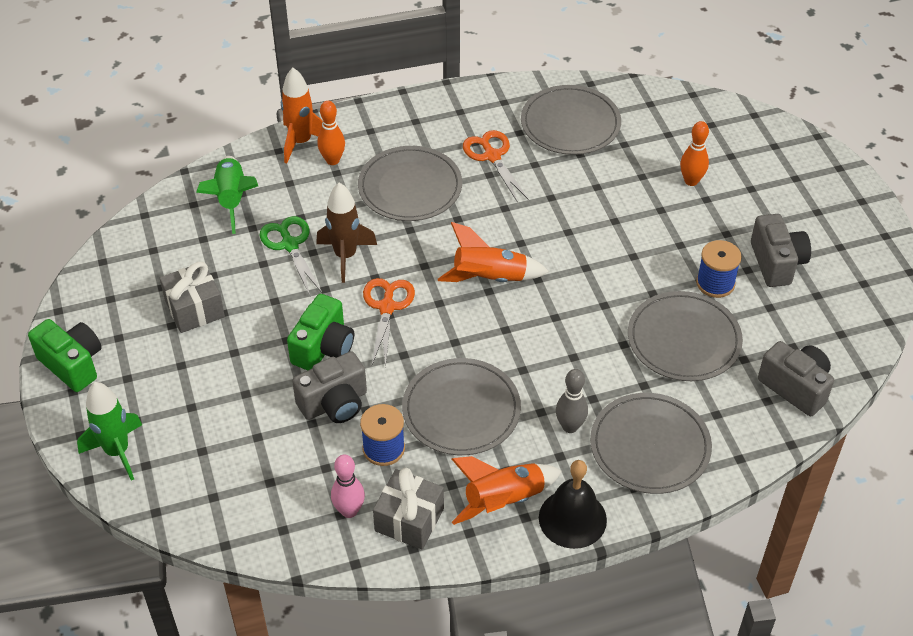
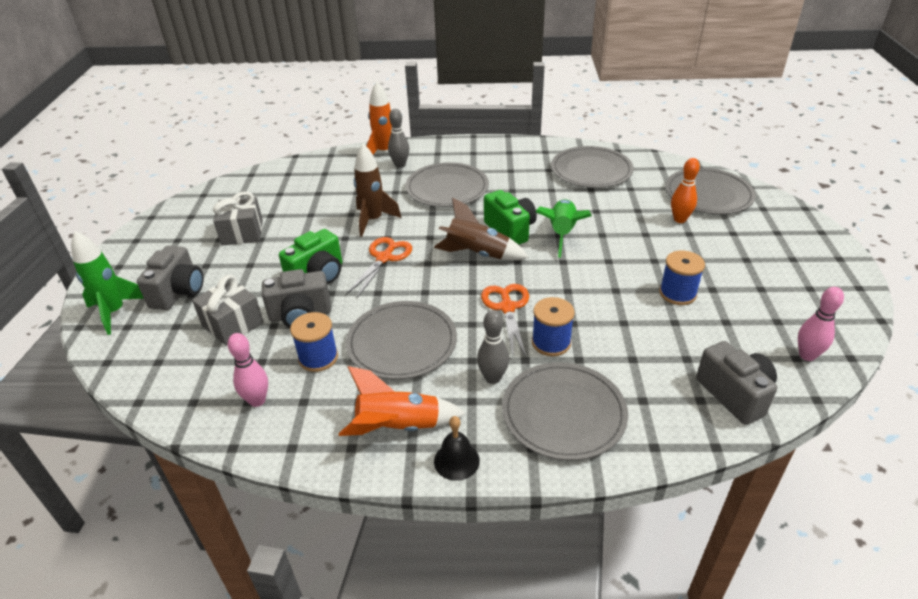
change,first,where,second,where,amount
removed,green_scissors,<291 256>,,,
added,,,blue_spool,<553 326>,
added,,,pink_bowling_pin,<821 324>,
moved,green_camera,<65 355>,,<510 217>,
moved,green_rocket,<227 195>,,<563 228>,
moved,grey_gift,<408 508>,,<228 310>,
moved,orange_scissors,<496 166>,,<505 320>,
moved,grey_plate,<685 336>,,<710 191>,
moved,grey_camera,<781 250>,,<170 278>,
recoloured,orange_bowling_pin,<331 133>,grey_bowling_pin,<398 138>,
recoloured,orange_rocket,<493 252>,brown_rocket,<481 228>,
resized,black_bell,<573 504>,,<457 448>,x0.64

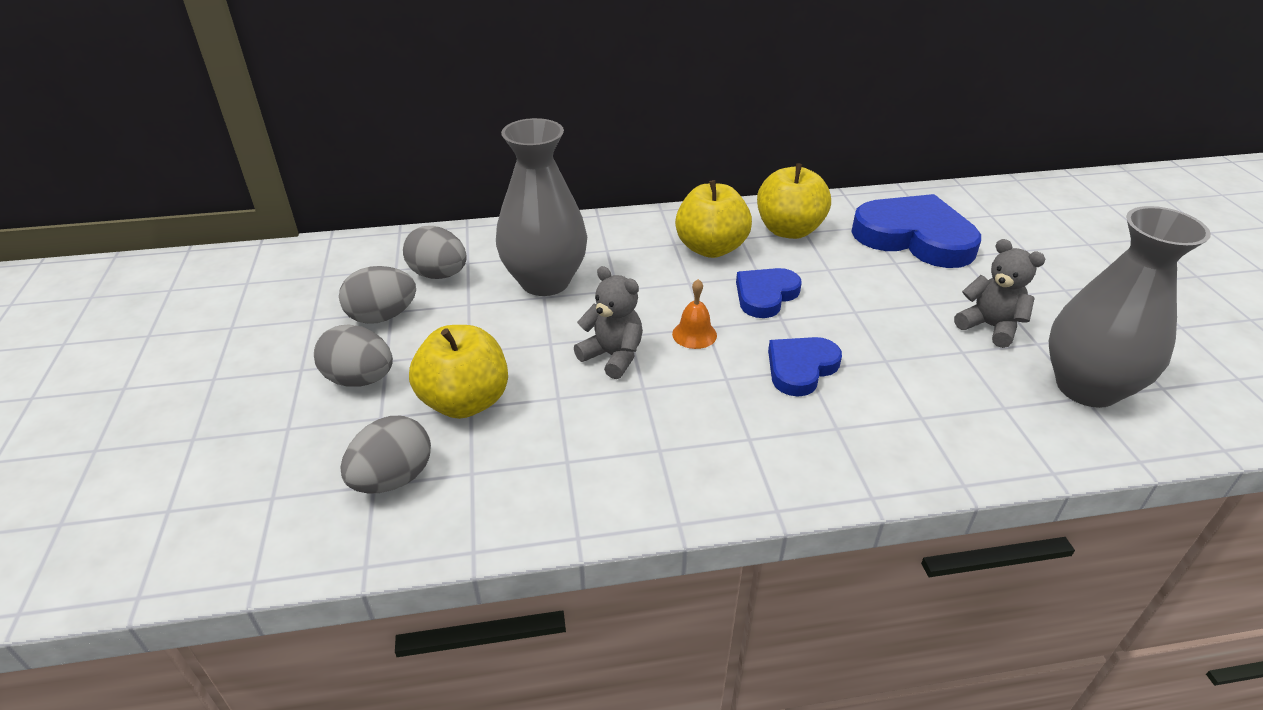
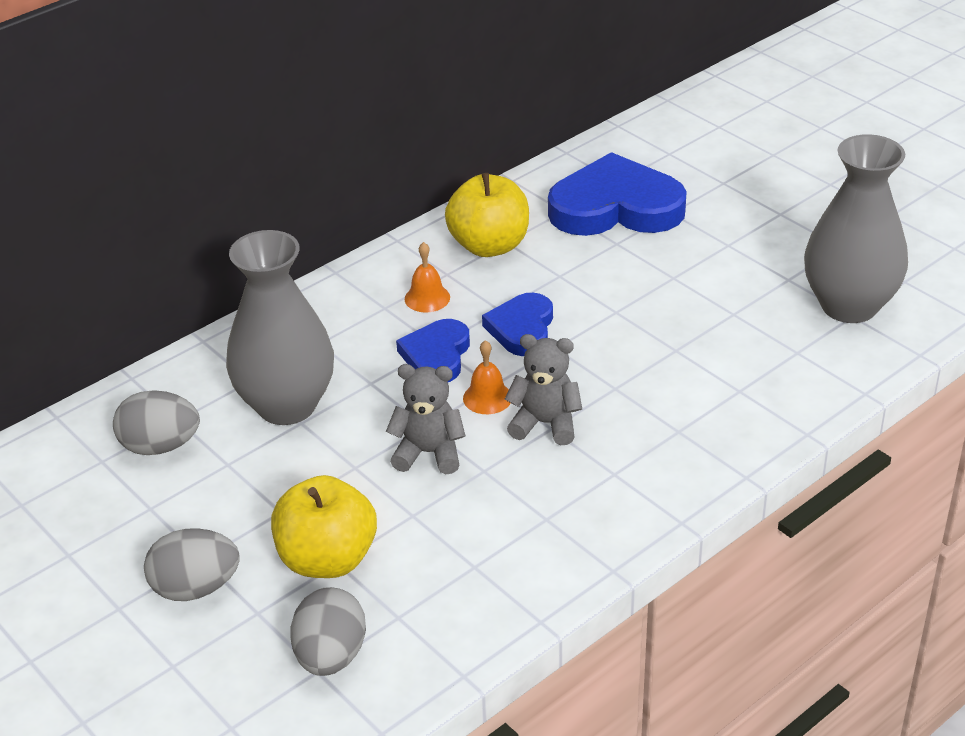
change,first,where,second,where,amount
removed,grey_egg,<377 295>,,,
moved,blue_heart,<805 367>,,<433 350>,
moved,grey_teddy_bear,<1000 293>,,<543 389>,
replaced,yellow_apple,<713 219>,orange_bell,<427 277>,

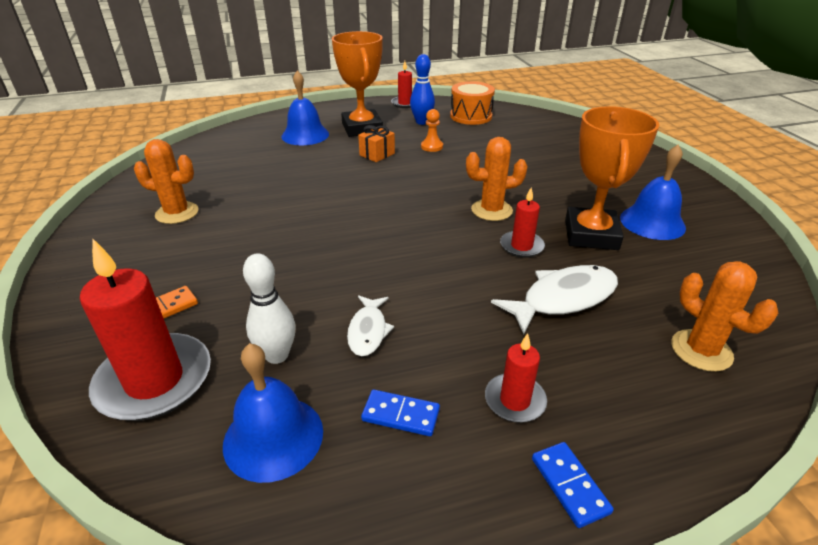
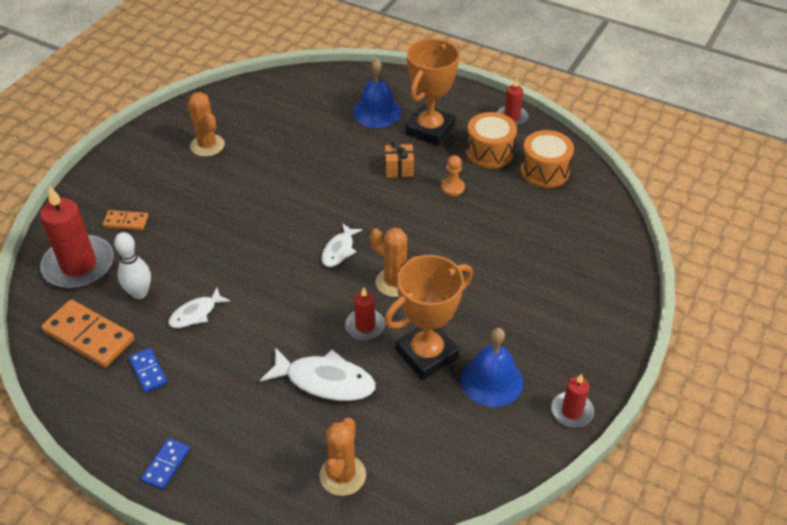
change,first,where,second,where,amount
added,,,white_fish,<341 245>,
moved,red_candle,<516 378>,,<572 400>,
replaced,blue_bell,<273 413>,orange_domino,<87 333>,
replaced,blue_bowling_pin,<422 89>,orange_drum,<491 140>,

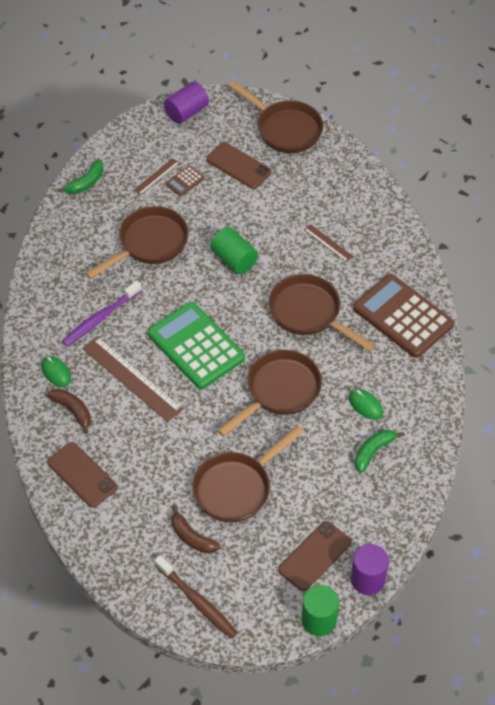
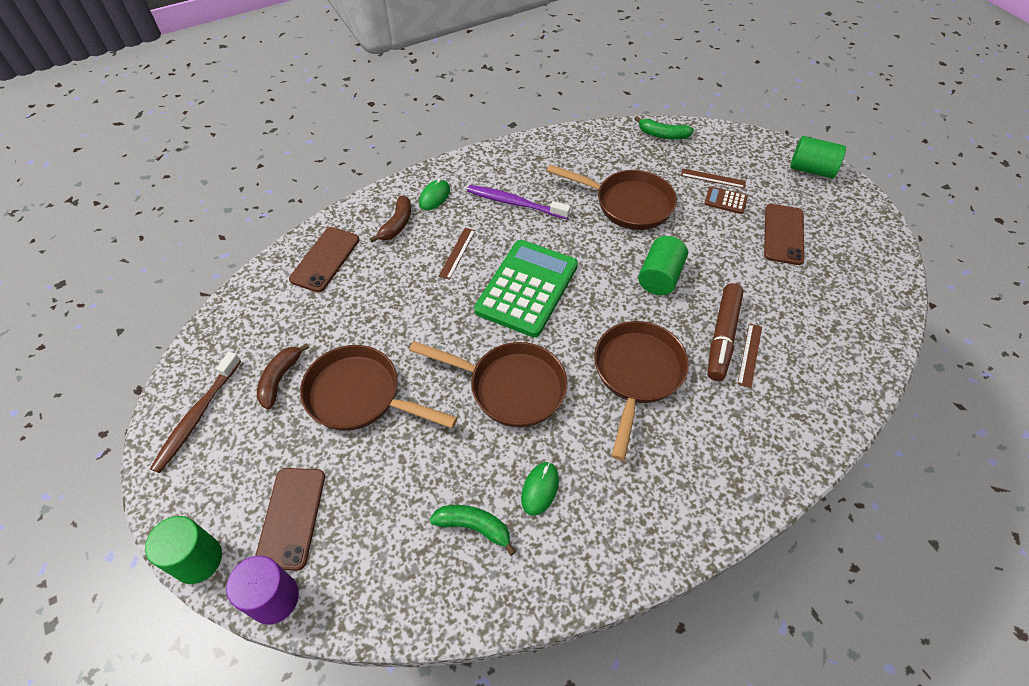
change,first,where,second,where,amount
removed,brown_pan,<275 117>,,,
removed,brown_calculator,<403 316>,,,
added,,,brown_marker,<725 332>,
recoloured,purple_cylinder,<186 102>,green_cylinder,<818 157>,
turned,brown_phone,<314 556>,,<290 519>,75 degrees clockwise
resized,brown_ruler,<132 379>,,<457 254>,x0.50

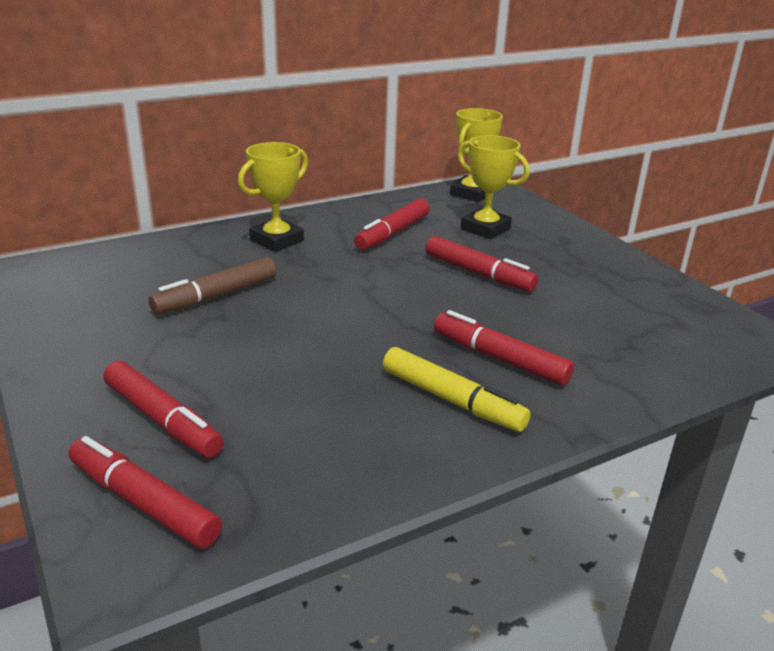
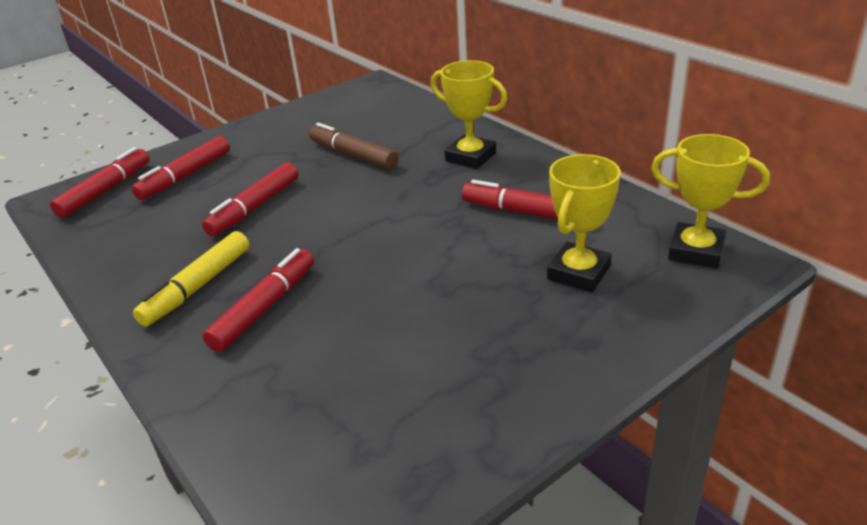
change,first,where,second,where,amount
moved,red_marker,<481 264>,,<250 199>,

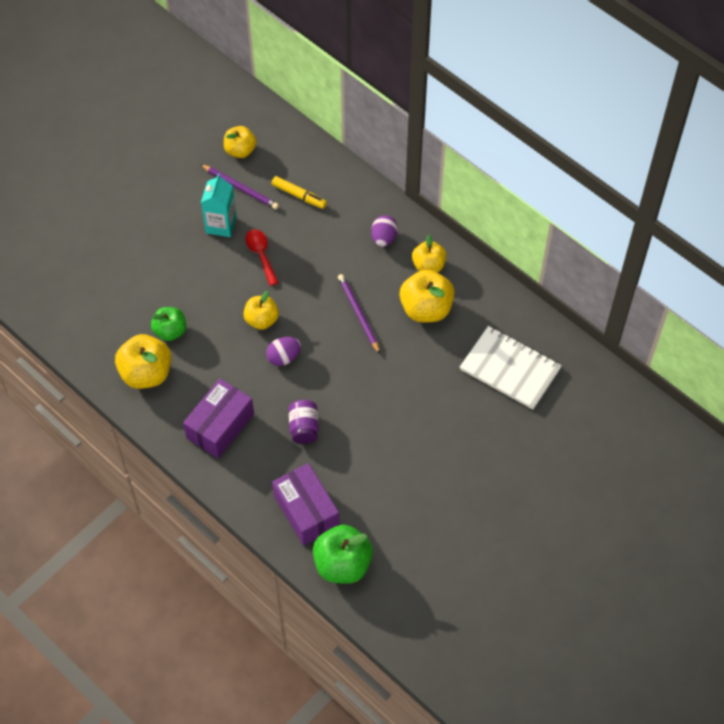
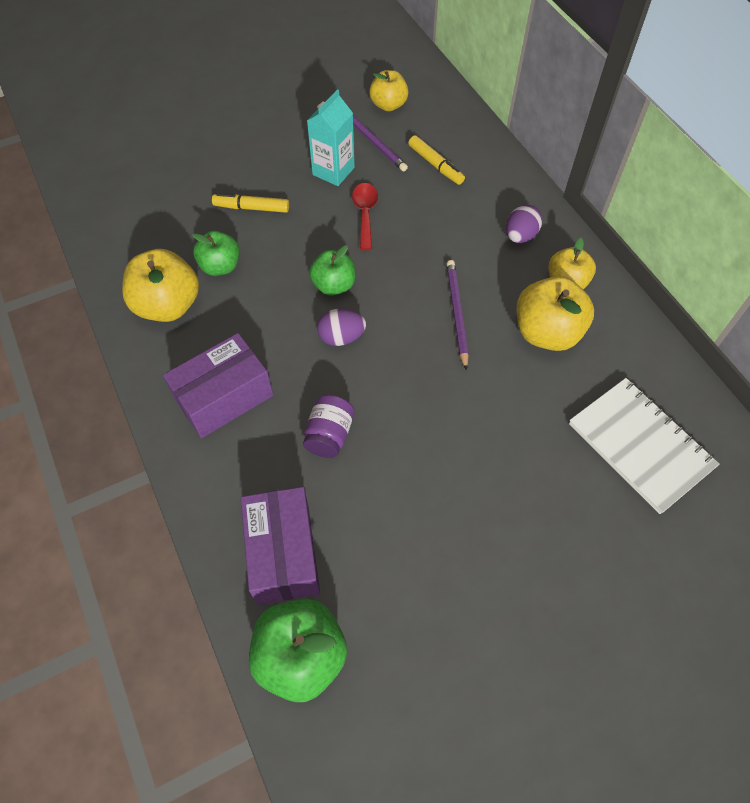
change,first,where,second,where,amount
added,,,yellow_marker,<250 203>,
recoloured,yellow_apple,<261 310>,green_apple,<332 270>,

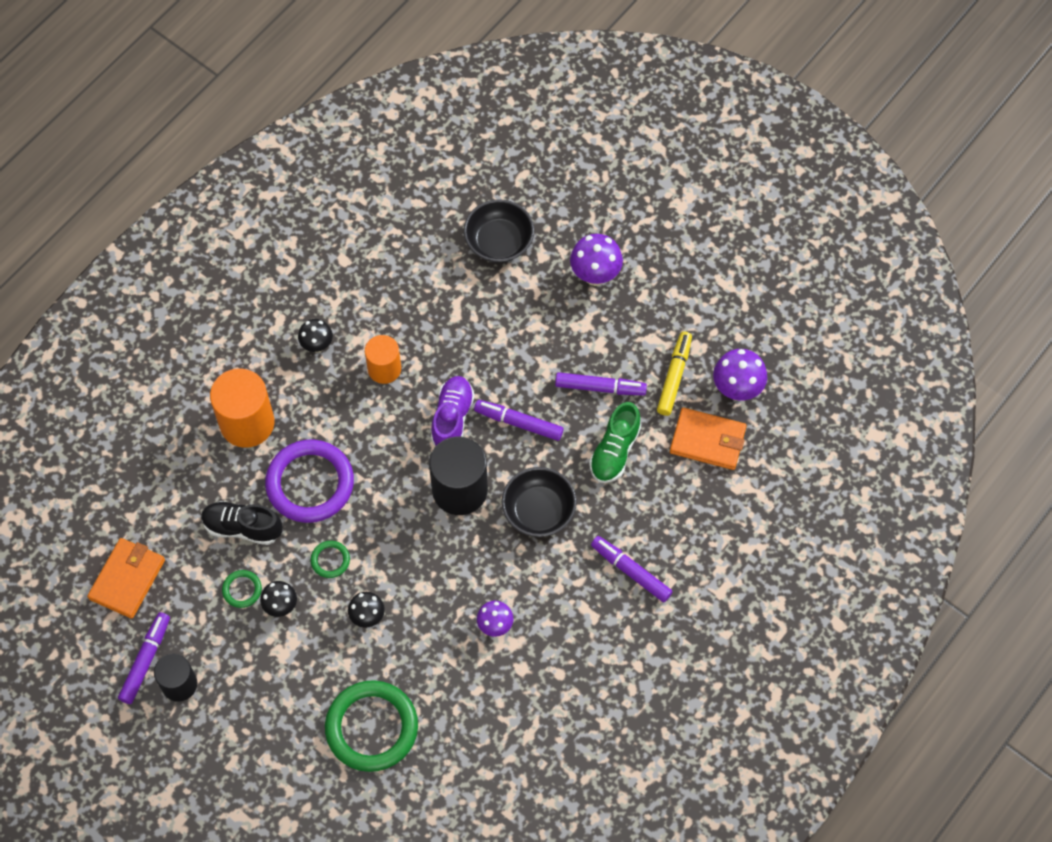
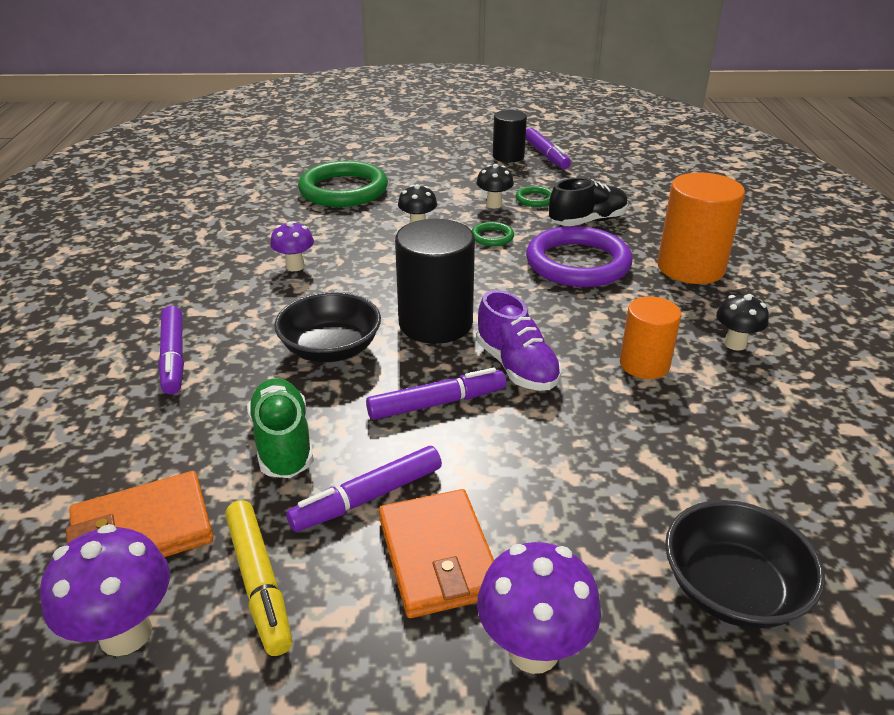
change,first,where,second,where,amount
moved,orange_wallet,<126 578>,,<436 553>,
turned,purple_marker,<632 569>,,<171 350>,75 degrees clockwise

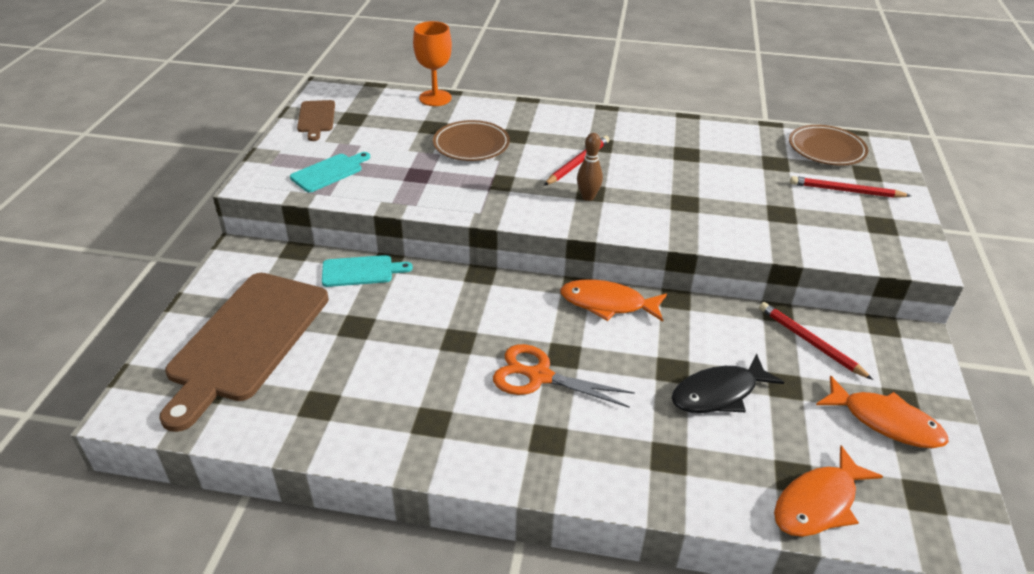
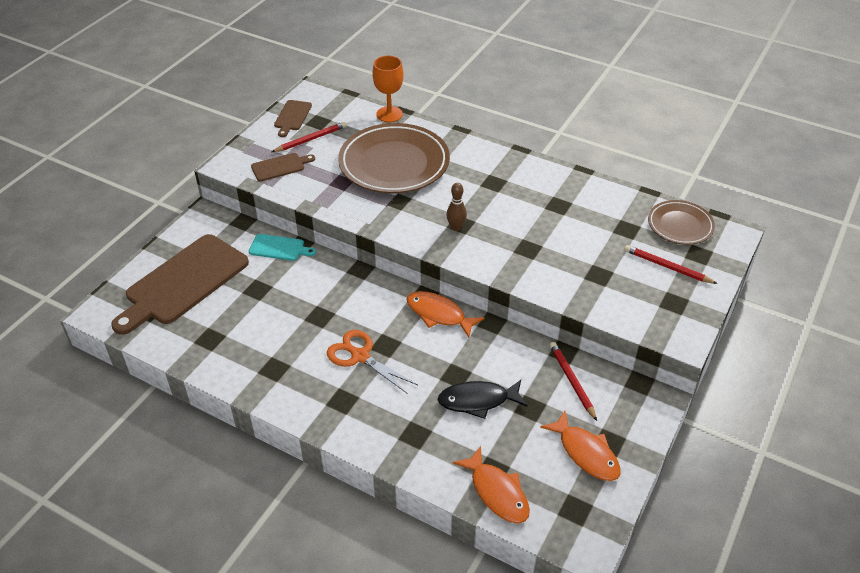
change,first,where,second,where,amount
moved,red_pencil,<577 161>,,<309 137>,
recoloured,turquoise_cutting_board,<330 172>,brown_cutting_board,<283 167>,
turned,orange_fish,<828 491>,,<491 485>,105 degrees counterclockwise
resized,brown_plate,<471 140>,,<394 158>,x1.82

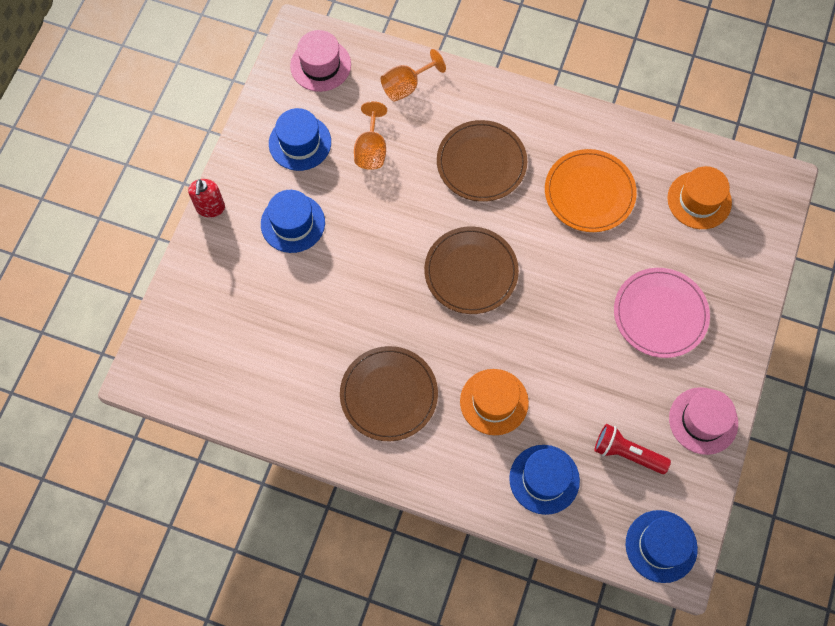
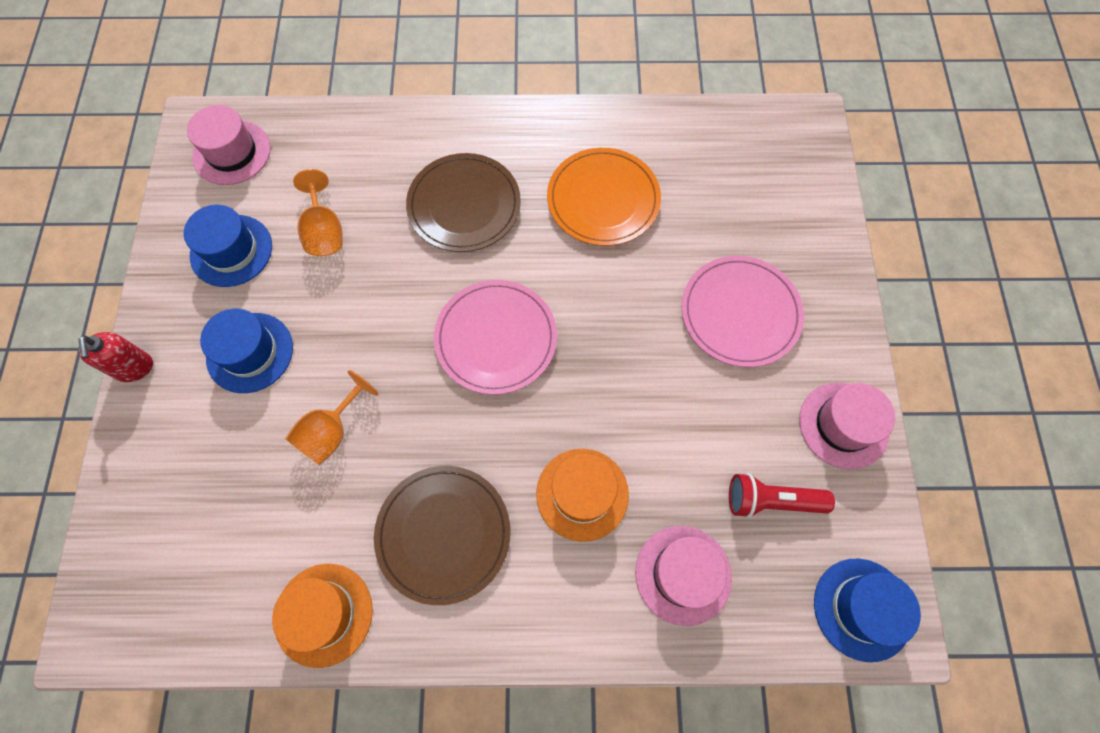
change,first,where,second,where,amount
moved,orange_goblet,<413 75>,,<331 417>,
moved,orange_hat,<700 197>,,<322 616>,
recoloured,brown_plate,<471 270>,pink_plate,<495 337>,
recoloured,blue_hat,<544 480>,pink_hat,<683 576>,

